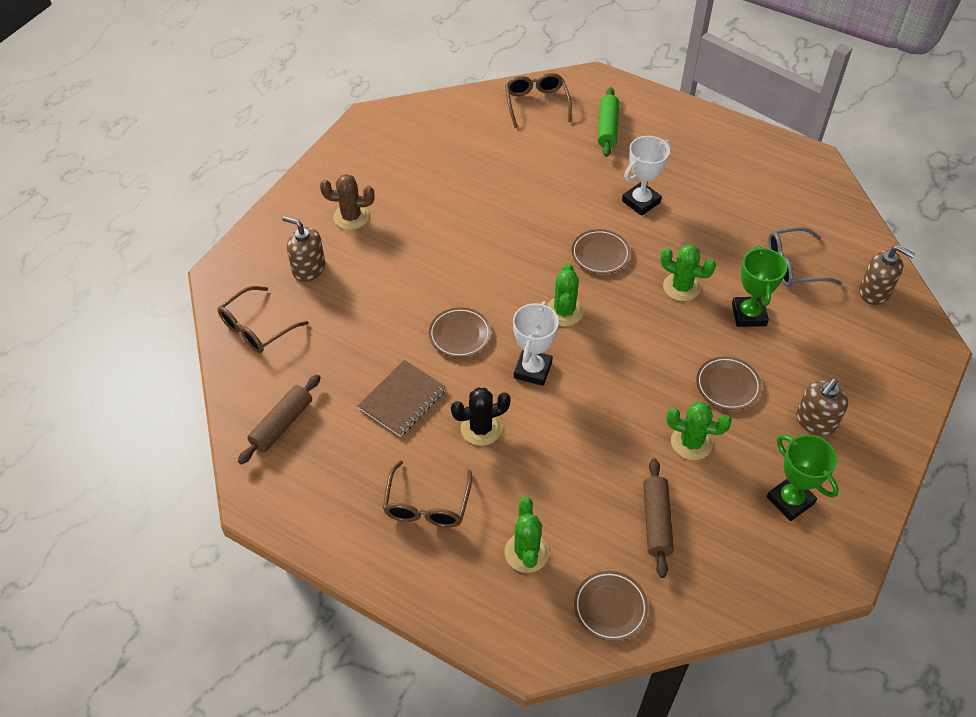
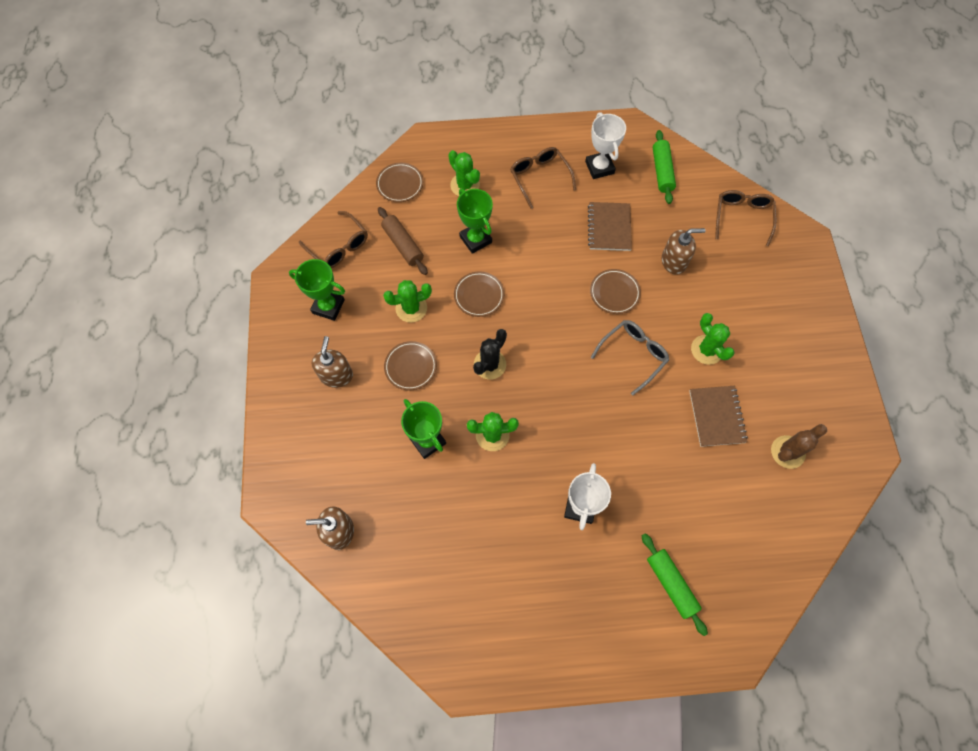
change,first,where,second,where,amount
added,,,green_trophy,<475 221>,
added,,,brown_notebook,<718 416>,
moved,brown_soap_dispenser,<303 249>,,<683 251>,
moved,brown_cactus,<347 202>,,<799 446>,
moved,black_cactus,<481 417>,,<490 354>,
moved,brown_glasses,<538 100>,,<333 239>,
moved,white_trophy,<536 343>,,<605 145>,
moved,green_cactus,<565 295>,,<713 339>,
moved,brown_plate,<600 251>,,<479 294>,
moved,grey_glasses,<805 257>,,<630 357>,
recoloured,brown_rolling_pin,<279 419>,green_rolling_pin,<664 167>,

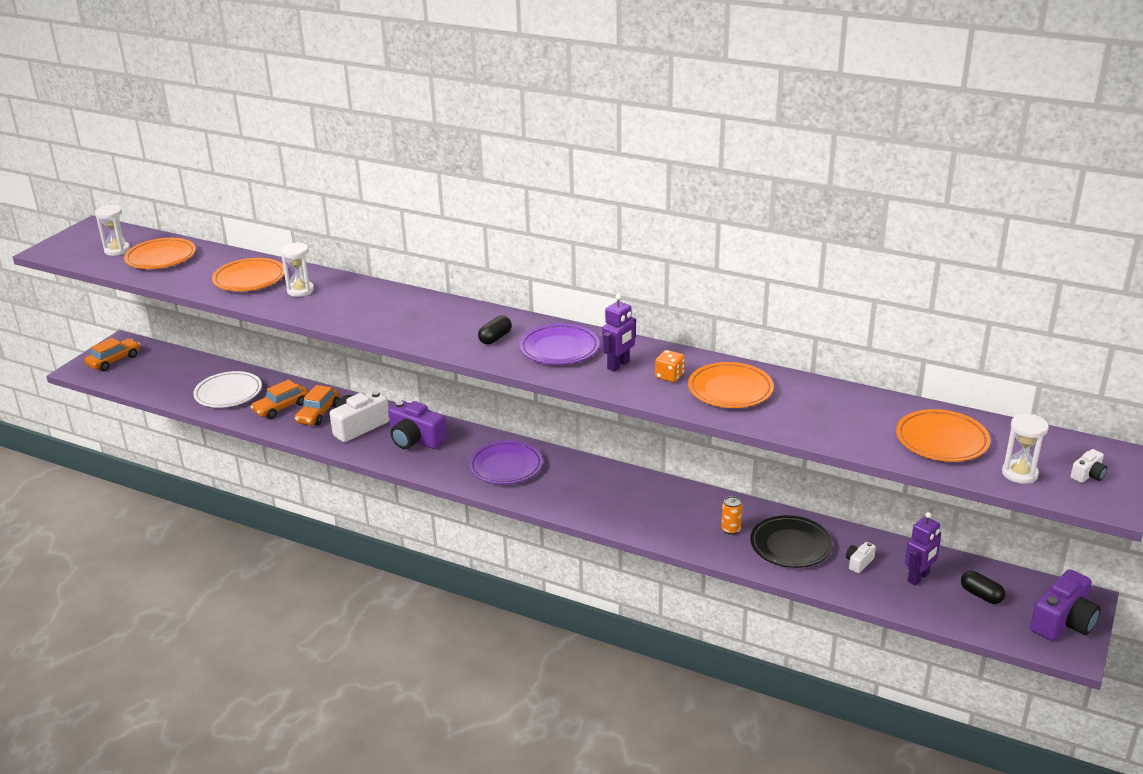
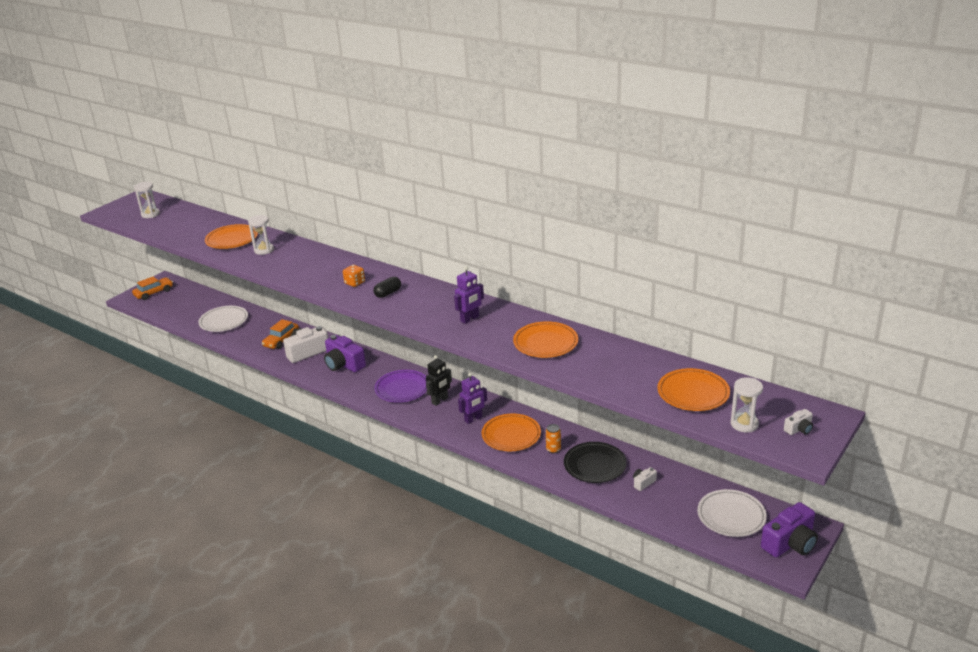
change,first,where,second,where,amount
removed,orange_car,<279 399>,,,
removed,purple_plate,<559 344>,,,
added,,,black_robot,<439 380>,
moved,orange_plate,<160 253>,,<511 432>,
moved,orange_dice,<670 366>,,<354 276>,
moved,purple_robot,<923 549>,,<472 398>,
replaced,black_capsule,<983 587>,white_plate,<732 513>,

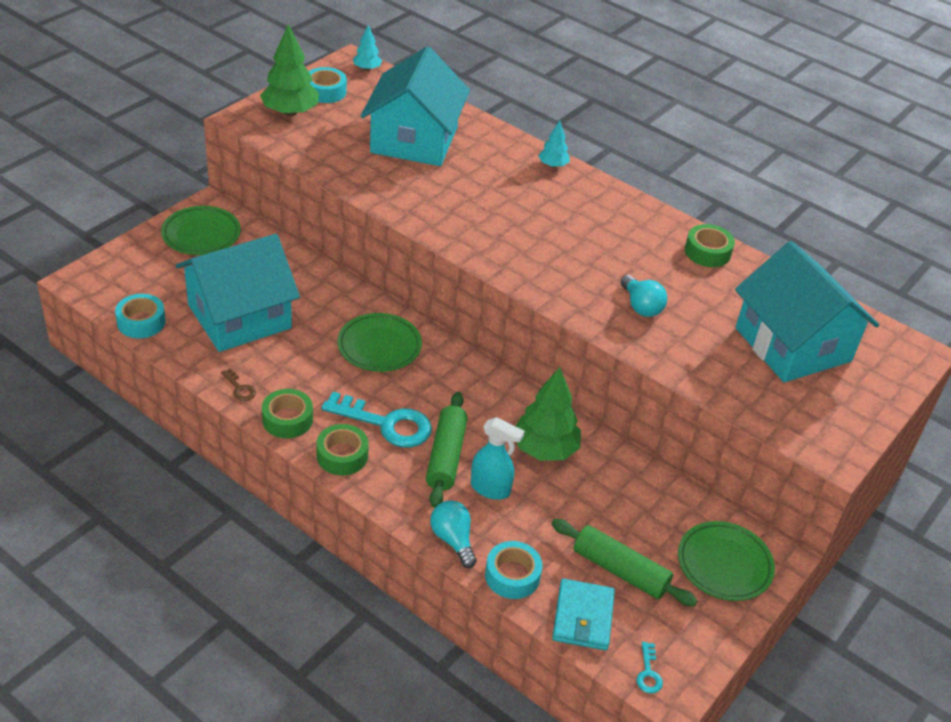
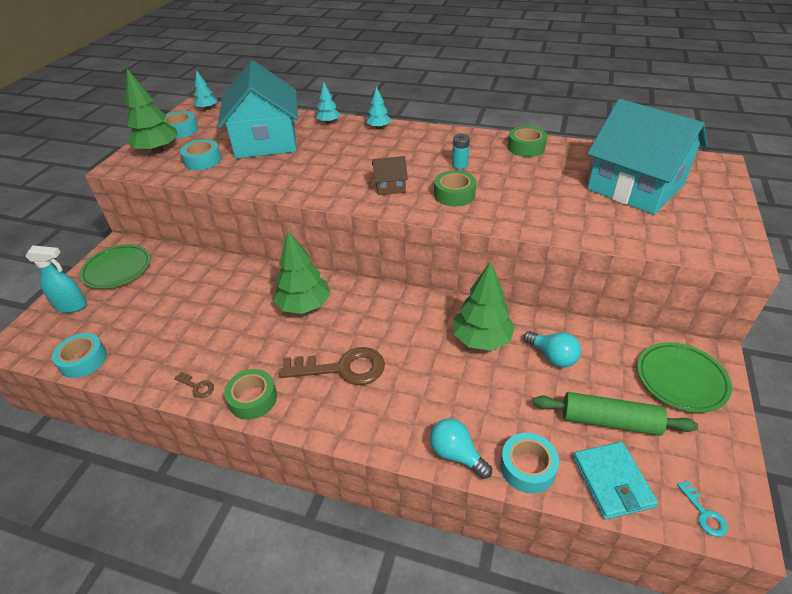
change,first,where,second,where,amount
removed,turquoise_house,<238 293>,,,
removed,green_rolling_pin,<447 450>,,,
added,,,turquoise_tape,<201 154>,
added,,,turquoise_tree,<328 103>,
added,,,brown_house,<390 175>,
added,,,turquoise_battery,<461 151>,
moved,green_tape,<342 449>,,<455 188>,
moved,turquoise_spray_bottle,<498 458>,,<56 279>,
moved,turquoise_light_bulb,<644 296>,,<552 349>,
replaced,green_plate,<379 342>,green_tree,<302 272>,
recoloured,turquoise_key,<376 419>,brown_key,<332 366>,

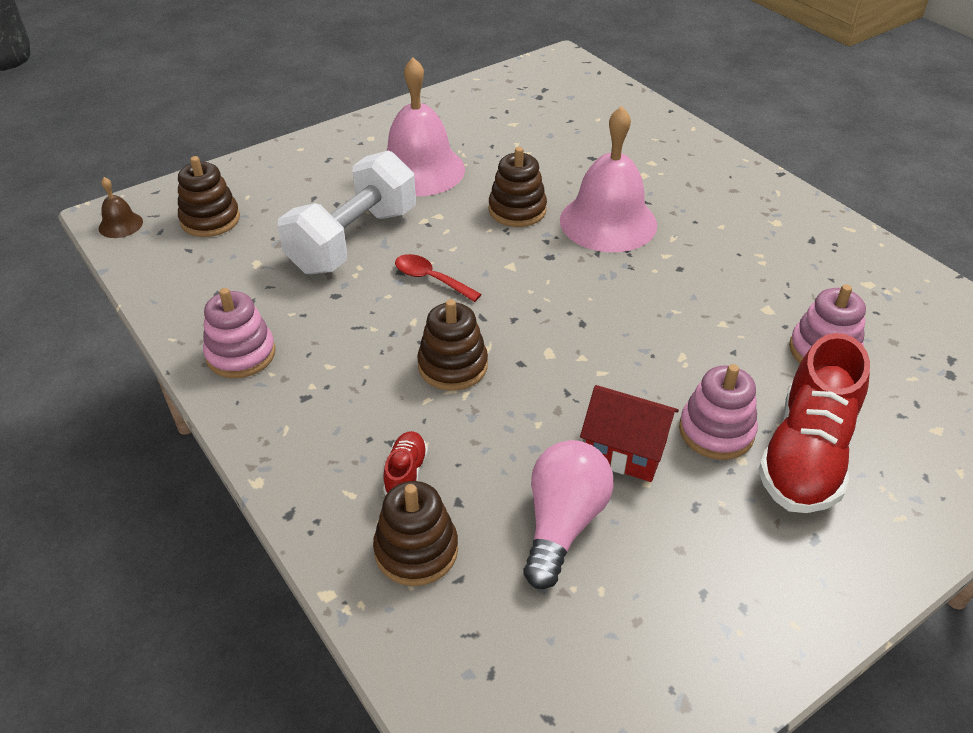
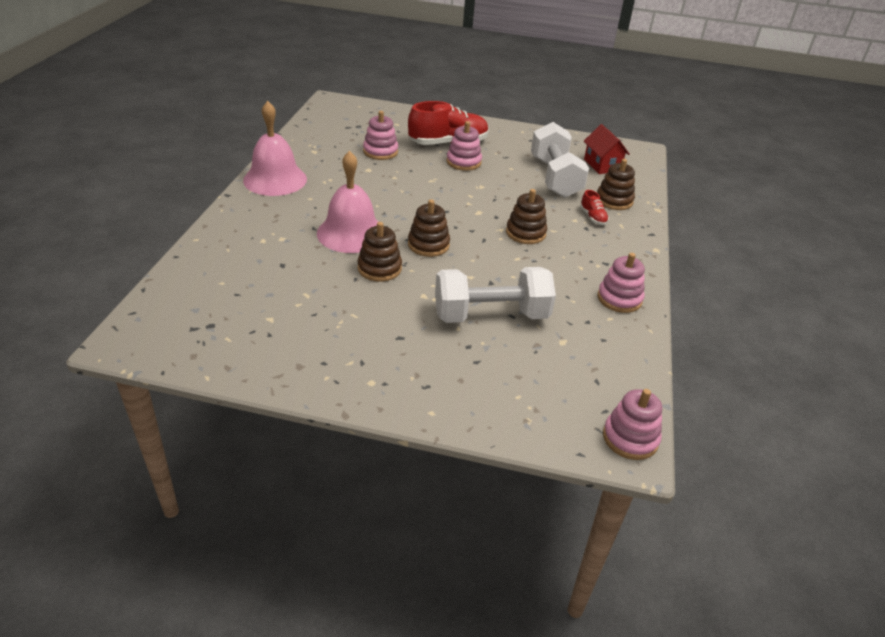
change,first,where,second,where,amount
removed,red_spoon,<438 278>,,,
moved,brown_stacking_toy,<209 196>,,<429 228>,
moved,pink_bell,<426 126>,,<275 148>,
moved,red_house,<629 433>,,<607 149>,
replaced,brown_bell,<121 207>,pink_stacking_toy,<632 424>,
replaced,pink_light_bulb,<568 514>,white_dumbbell,<560 160>,
turned,red_shoe,<405 463>,,<594 207>,75 degrees counterclockwise

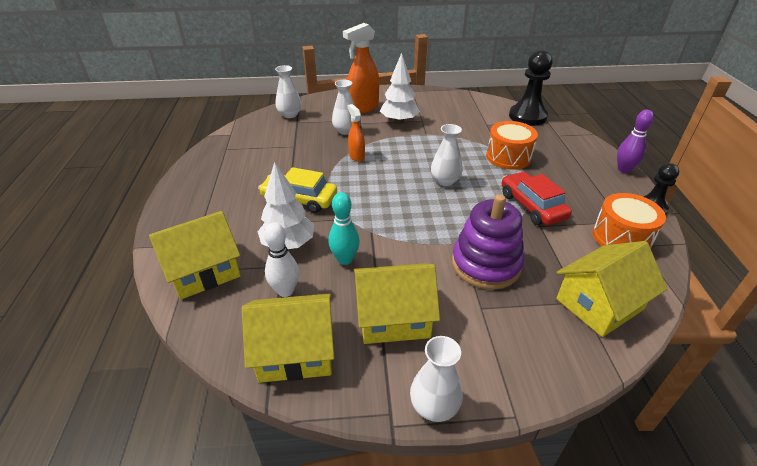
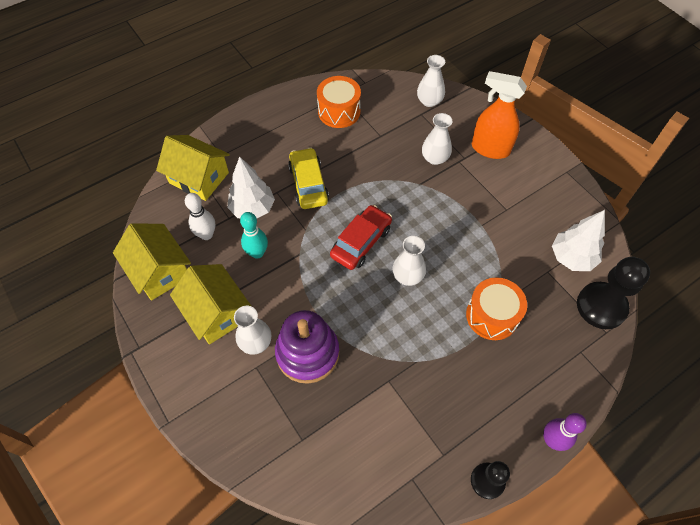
change,first,where,second,where,amount
removed,orange_spray_bottle,<356 133>,,,
removed,yellow_house,<611 289>,,,
moved,white_tree,<400 88>,,<578 240>,
moved,white_vase,<436 379>,,<252 330>,
moved,red_car,<537 199>,,<361 237>,
moved,orange_drum,<629 220>,,<339 102>,

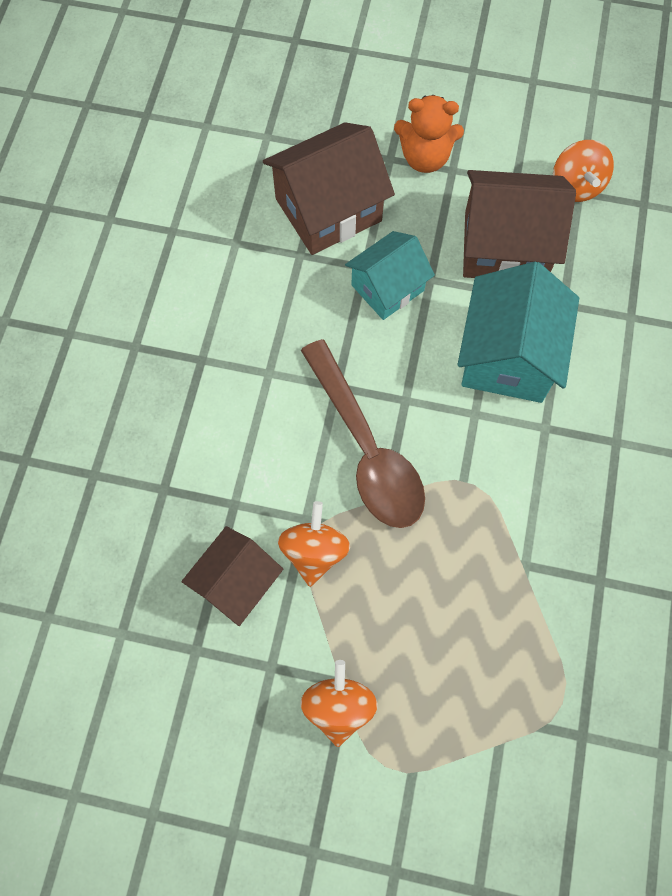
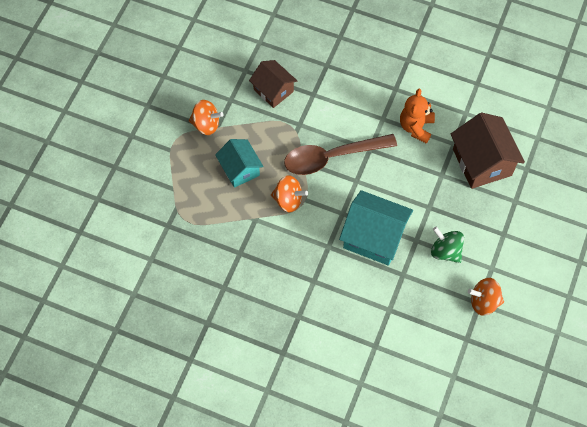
change,first,where,second,where,amount
moved,orange_spinning_top,<314 544>,,<289 193>,
moved,turquoise_house,<390 275>,,<239 163>,
moved,orange_teddy_bear,<429 134>,,<417 116>,
replaced,brown_house,<519 224>,green_spinning_top,<447 245>,

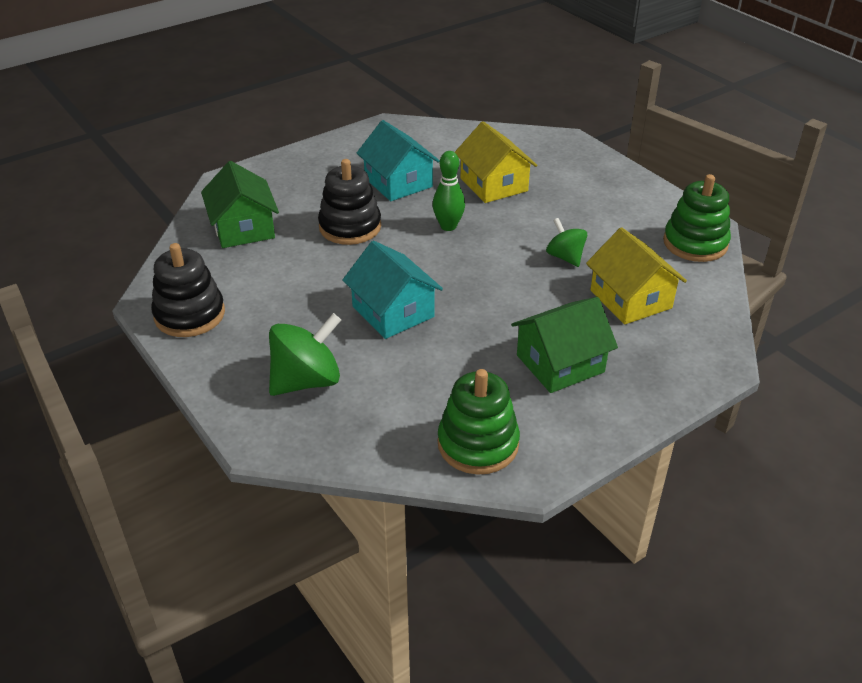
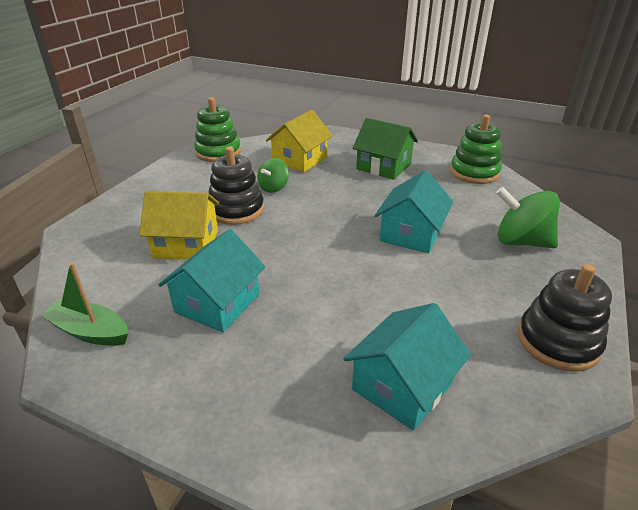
change,first,where,second,where,amount
removed,green_bowling_pin,<449 191>,,,
added,,,green_boat,<84 304>,
moved,black_stacking_toy,<349 202>,,<236 186>,
recoloured,green_house,<240 204>,turquoise_house,<407 367>,
turned,yellow_house,<496 162>,,<179 225>,60 degrees clockwise

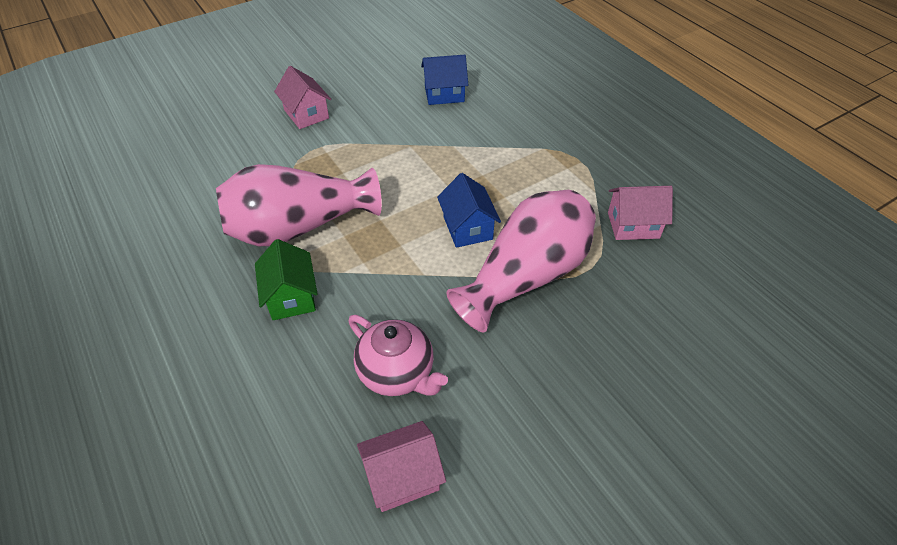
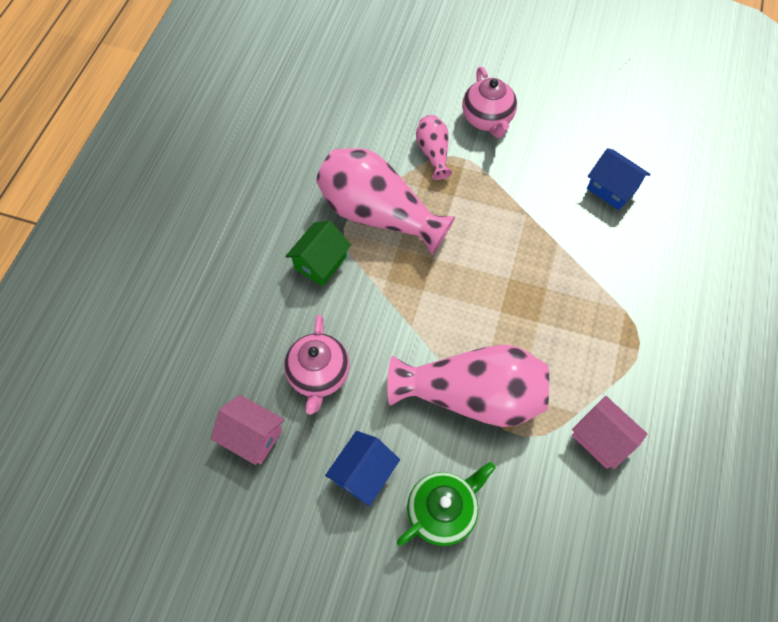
change,first,where,second,where,amount
added,,,green_teapot,<446 504>,
added,,,pink_vase,<434 147>,
moved,blue_house,<469 210>,,<362 468>,
replaced,pink_house,<302 97>,pink_teapot,<489 102>,

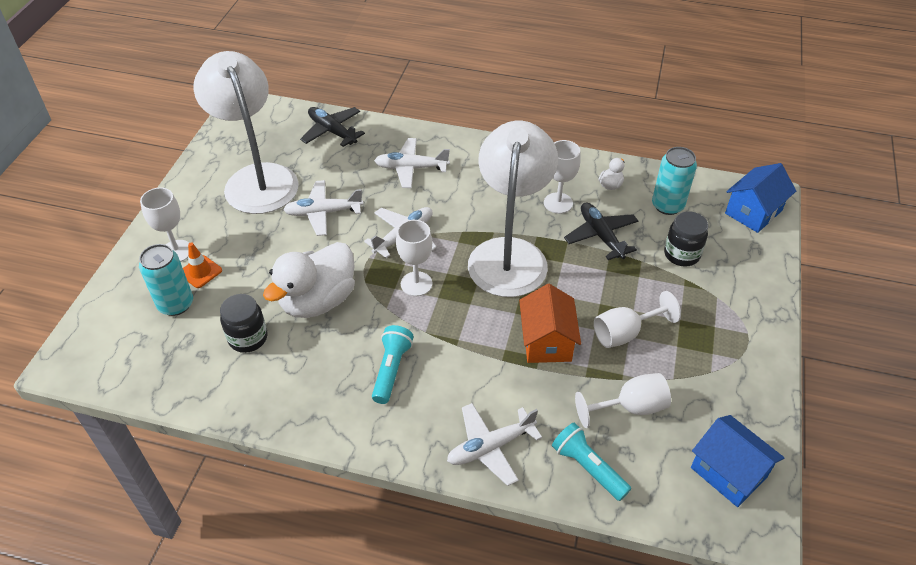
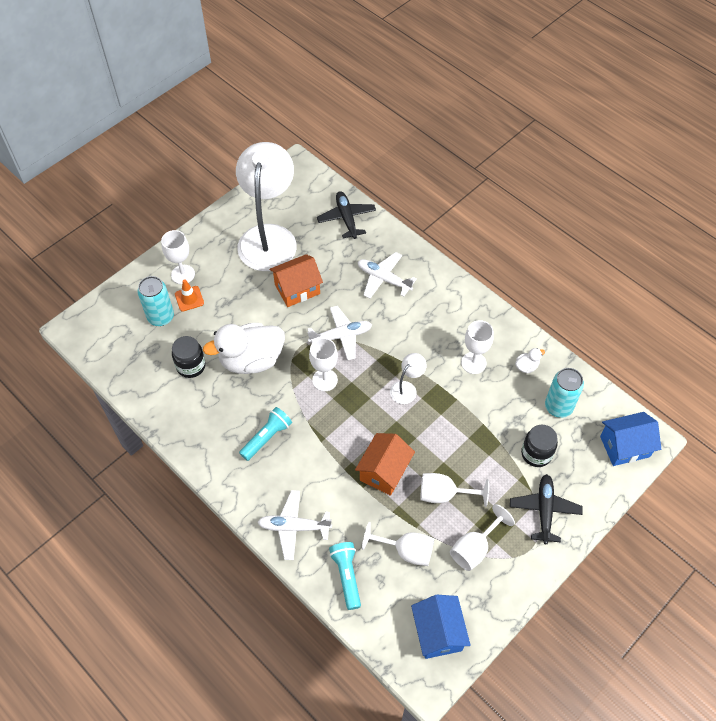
change,first,where,second,where,amount
added,,,white_goblet,<482 537>,
moved,black_plane,<601 231>,,<546 509>,
replaced,white_plane,<323 208>,orange_house,<296 280>,
resized,white_lamp,<513 209>,,<408 378>,x0.41

